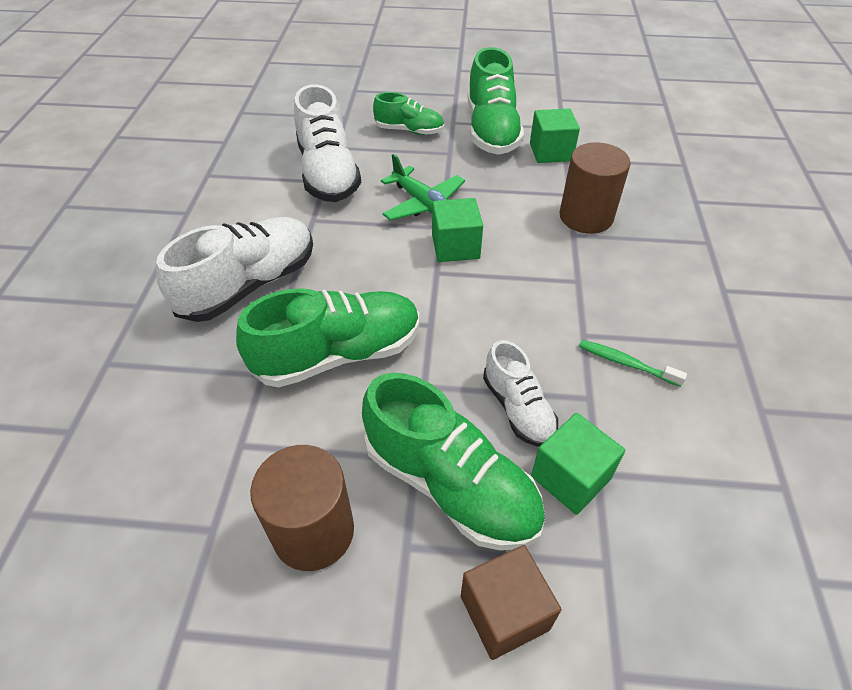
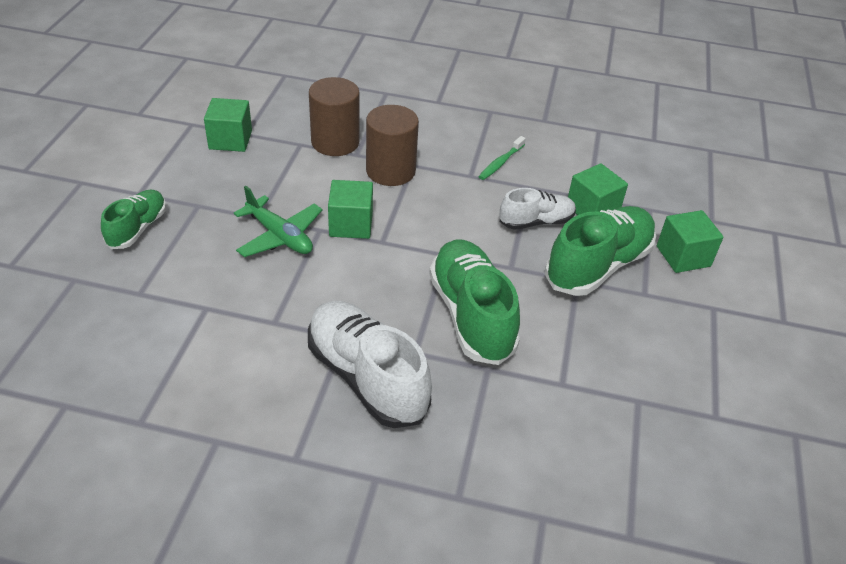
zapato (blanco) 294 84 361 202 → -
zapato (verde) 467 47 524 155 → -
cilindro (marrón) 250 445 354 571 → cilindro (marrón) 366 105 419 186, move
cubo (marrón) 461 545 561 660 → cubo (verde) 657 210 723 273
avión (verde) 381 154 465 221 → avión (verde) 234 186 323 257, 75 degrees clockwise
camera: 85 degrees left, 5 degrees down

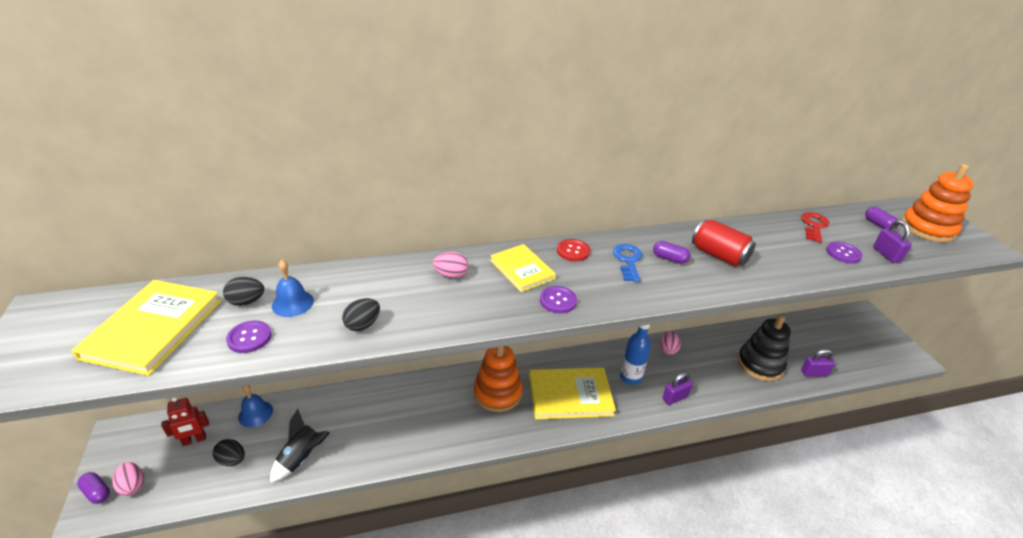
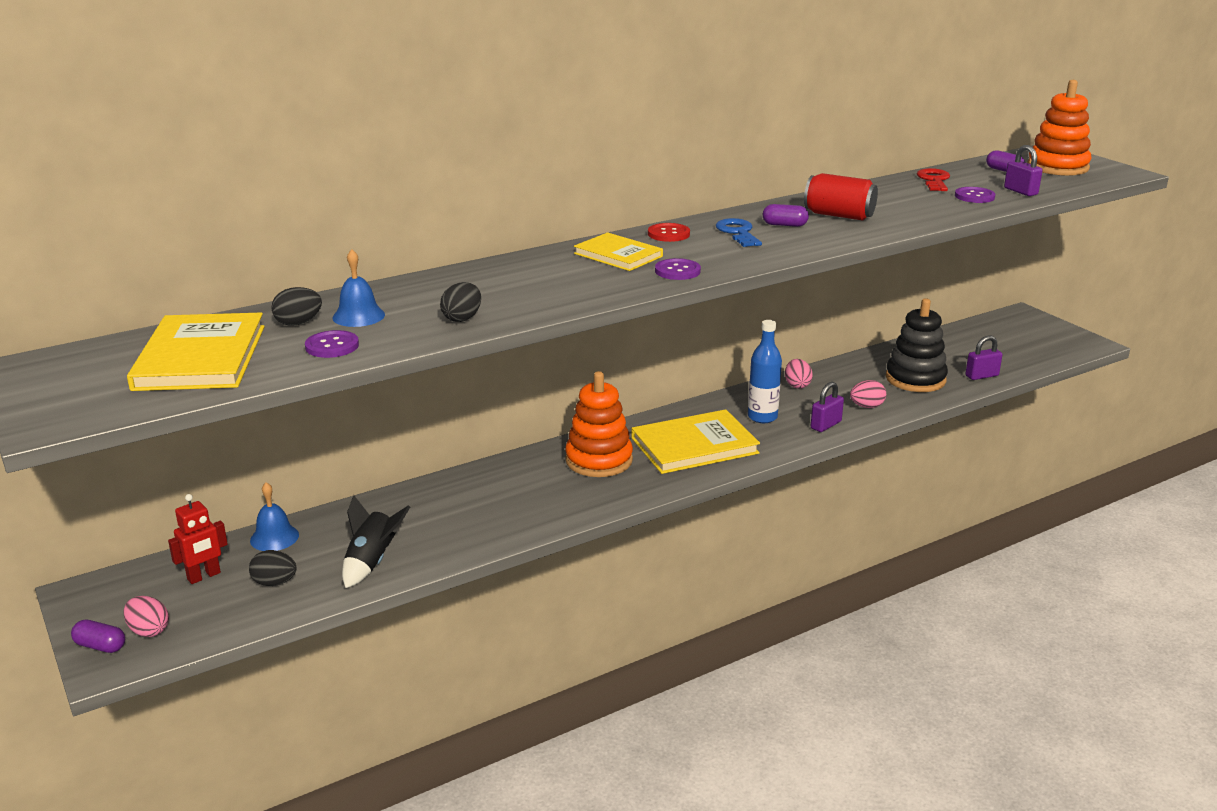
huevo (rosa) 433 252 468 278 → huevo (rosa) 850 380 886 408, move
camera: 15 degrees left, 10 degrees down

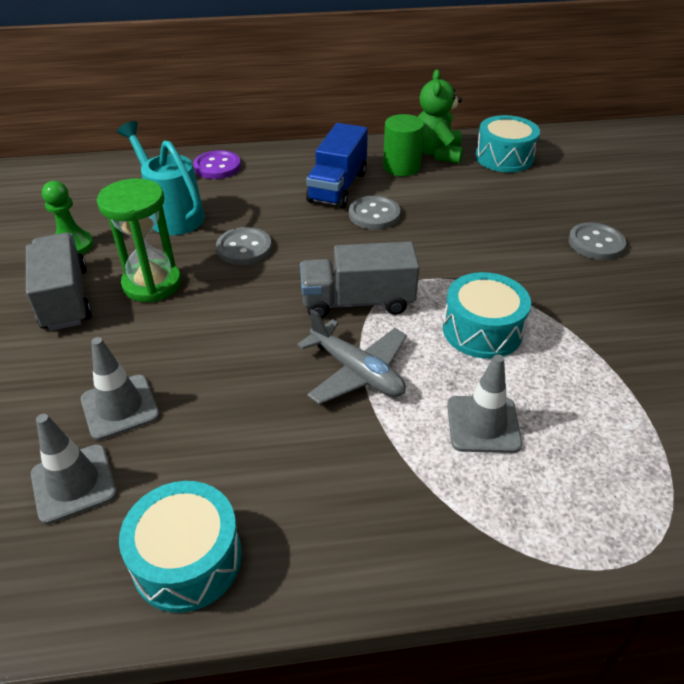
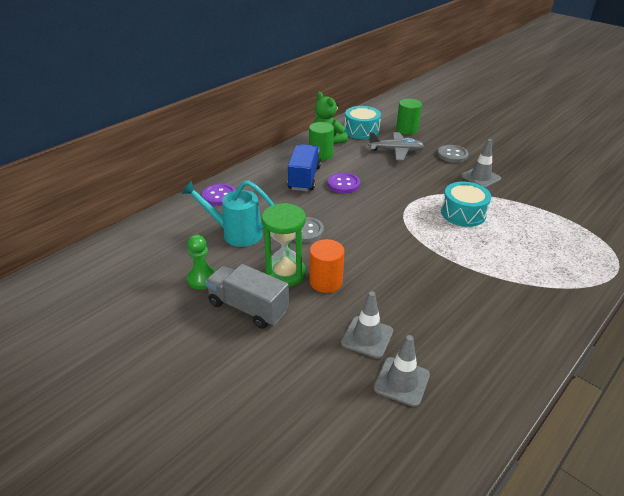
tambor (turquesa) 119 481 242 613 → -
camión (gris) 300 241 419 319 → -
- → cilindro (naranja) 310 239 344 293
- → cilindro (verde) 396 99 422 134
avión (gris) 297 309 407 405 → avión (gris) 368 132 424 161, move
cono de tráfico (gris) 447 354 522 453 → cono de tráfico (gris) 461 139 501 188, move
botón (gris) 349 196 400 230 → botón (morado) 328 172 360 193
camión (azul) 306 123 368 208 → camión (azul) 287 144 321 191, 150 degrees counterclockwise
camera: 40 degrees left, 5 degrees down

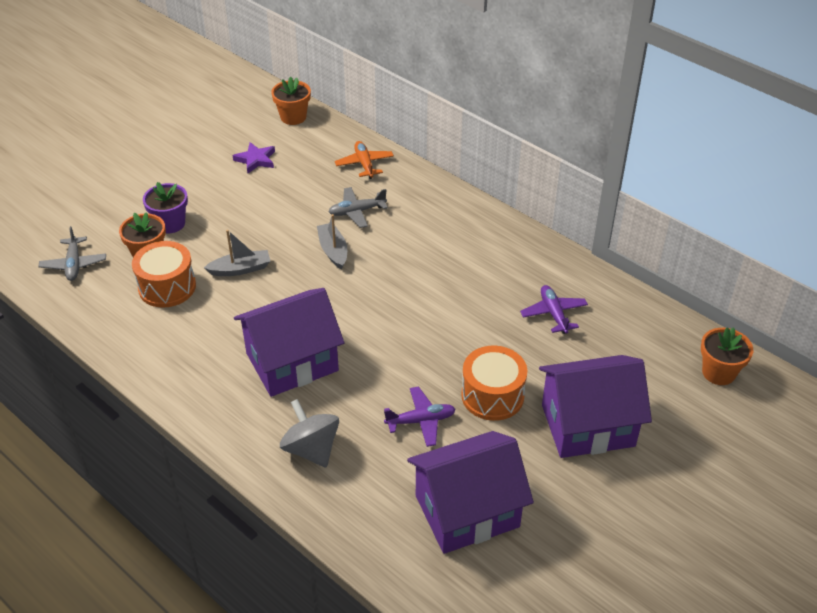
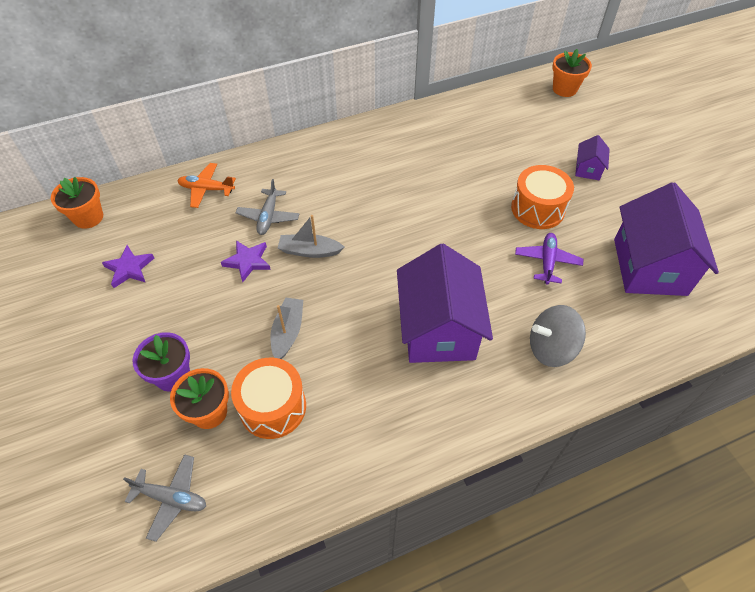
avión (morado) 520 285 588 334 → -
- → estrella (morado) 221 240 271 282
casa (morado) 539 355 652 458 → casa (morado) 575 135 610 180, x0.44
camera: 65 degrees left, 10 degrees up

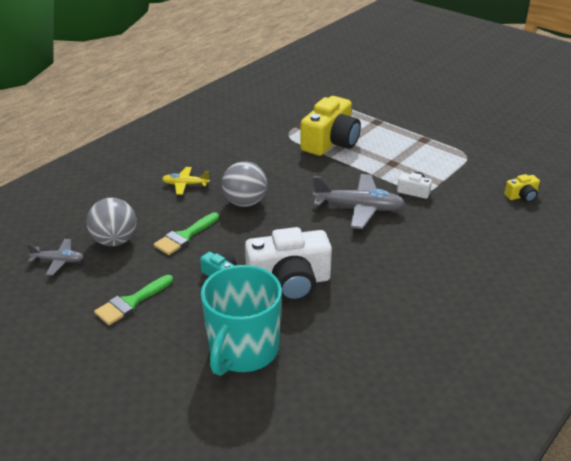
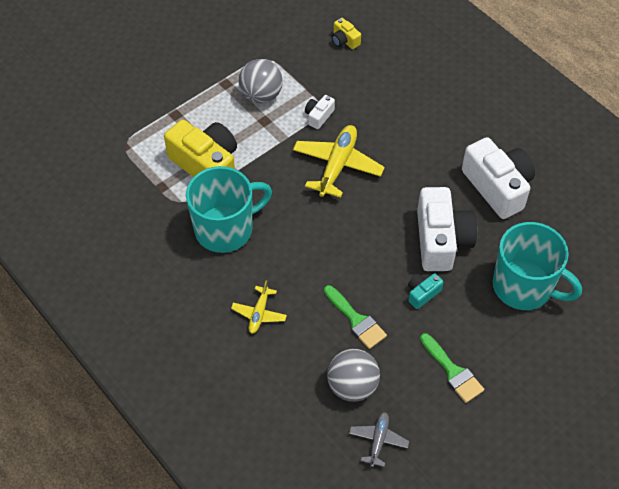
- → taza (turquesa) 186 166 272 253
- → cámara (blanco) 462 137 535 219
pelota (gris) 222 161 267 207 → pelota (gris) 239 59 283 103, move
avión (gris) 313 174 405 229 → avión (amarillo) 293 125 385 198
cámara (amarillo) 504 174 540 202 → cámara (amarillo) 332 18 361 49, 150 degrees clockwise
camera: 80 degrees left, 20 degrees up

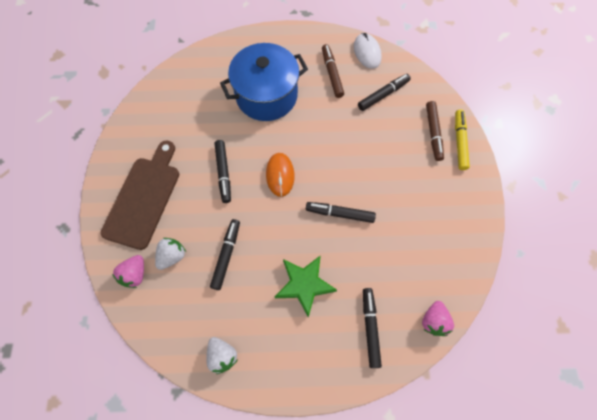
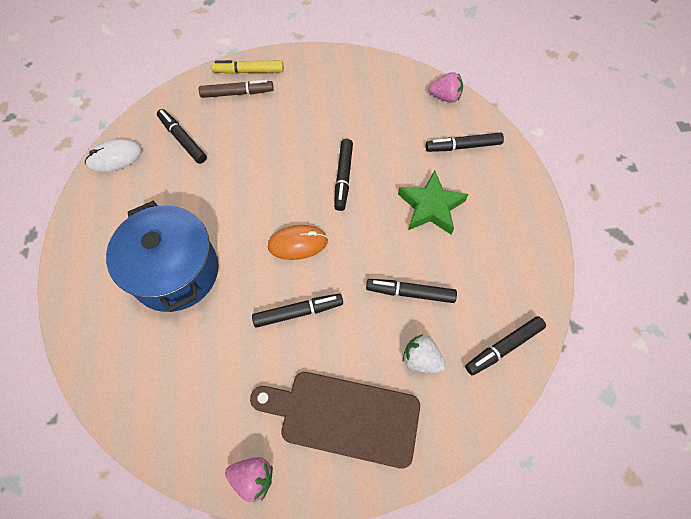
fresa (blanco) 206 337 238 374 → -
rotulador (marrón) 322 44 344 98 → -
- → rotulador (negro) 465 316 546 375
fresa (rosa) 112 255 144 288 → fresa (rosa) 225 457 273 502, move
camera: 95 degrees left, 5 degrees down

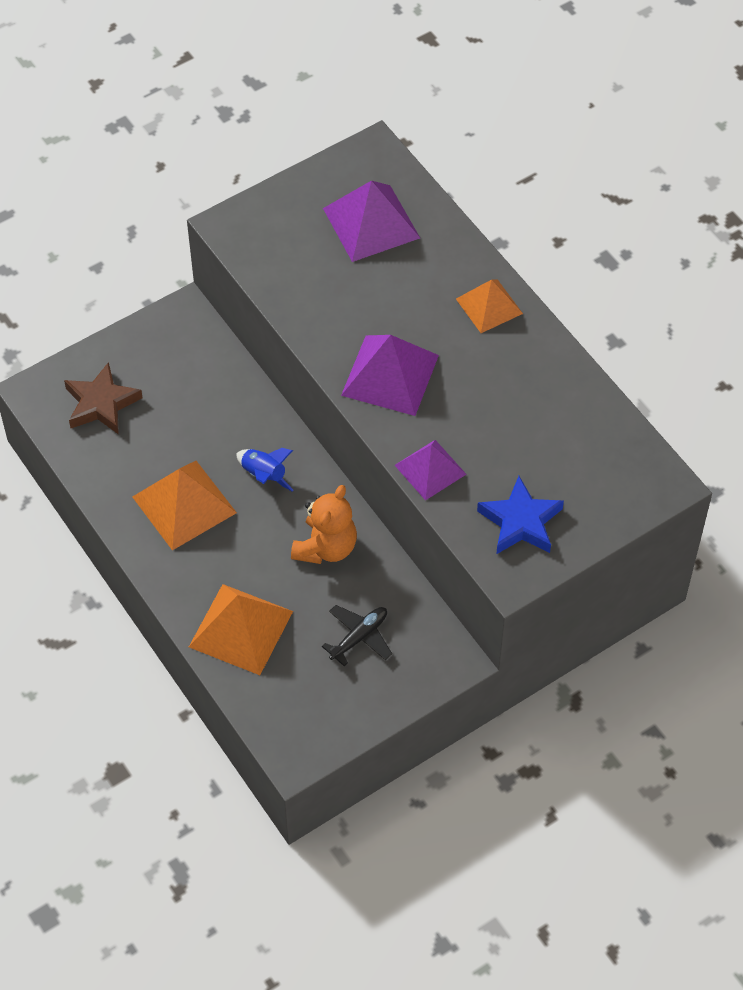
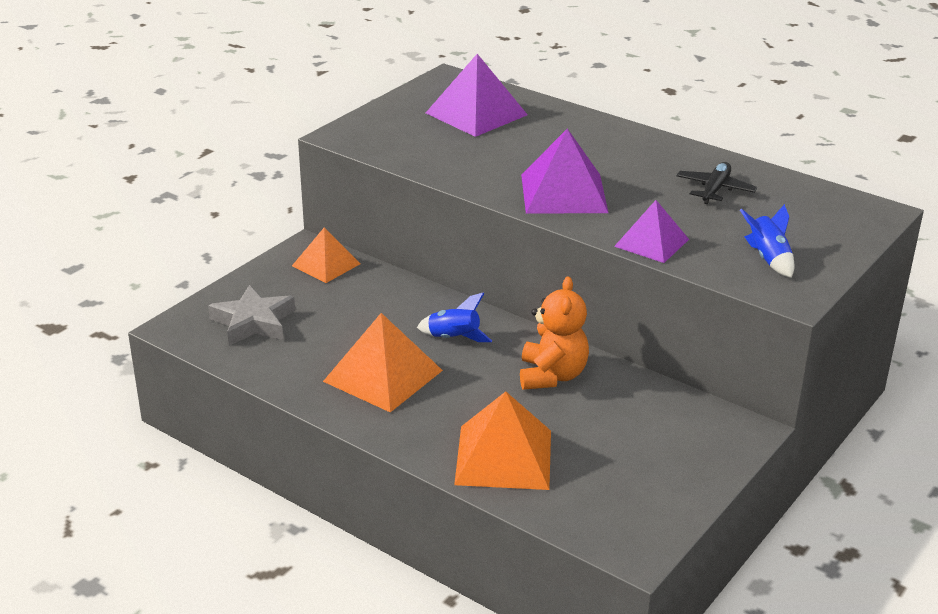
avión (negro) 322 605 392 666 → avión (negro) 676 162 757 204, move
pirámide (naranja) 456 279 523 333 → pirámide (naranja) 292 227 361 283, move
estrella (azul) 477 476 564 554 → cohete (azul) 740 204 794 278
estrella (marrón) 64 362 143 435 → estrella (gris) 208 285 295 346
camera: 20 degrees left, 25 degrees down

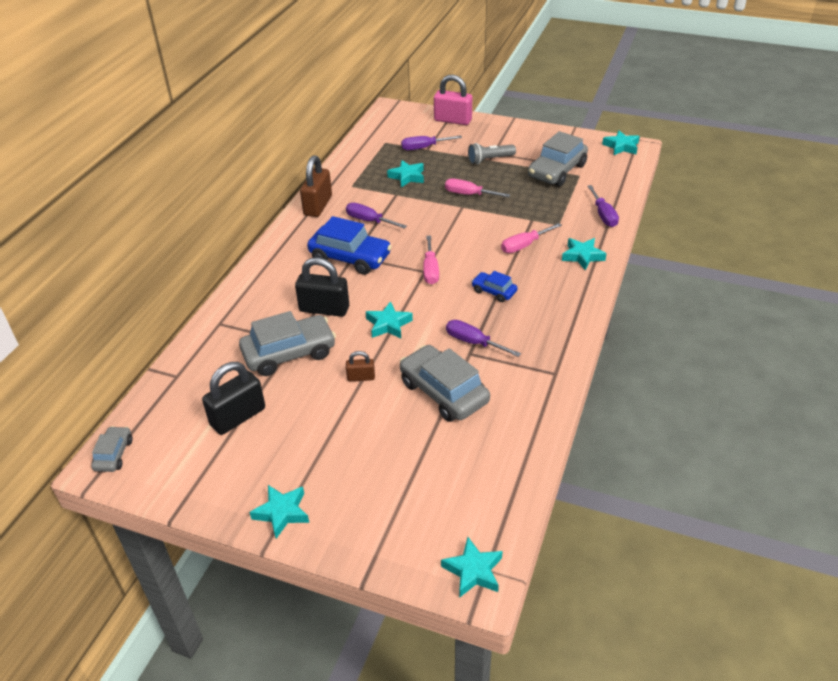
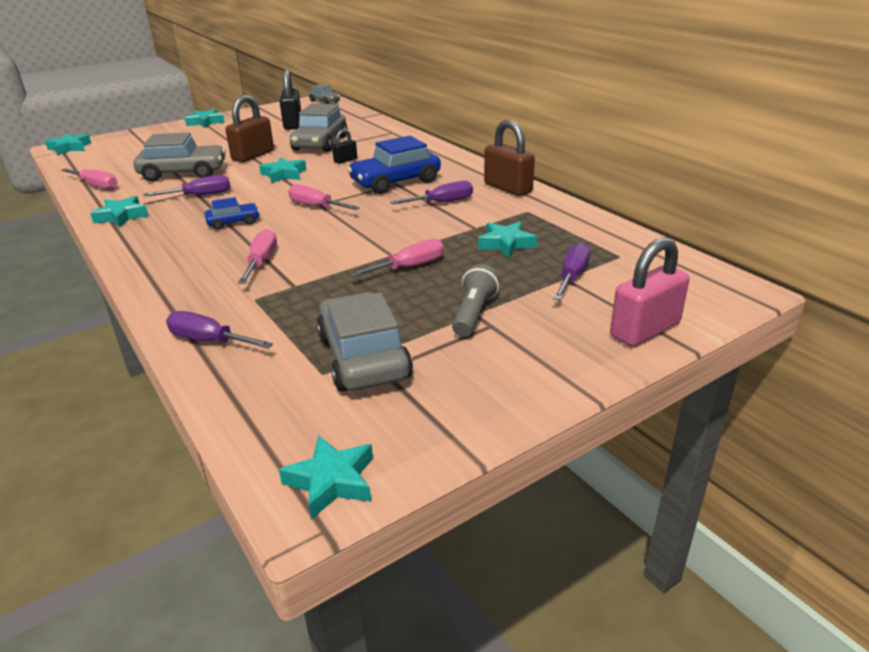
- → destornillador (rosa) 61 168 117 190
estrella (turquesa) 562 238 607 270 → estrella (turquesa) 90 196 149 227, move
candado (negro) 295 258 349 317 → candado (negro) 332 129 357 164, x0.52
candado (marrón) 346 351 375 381 → candado (marrón) 225 95 274 162, x1.93
camera: 125 degrees right, 10 degrees down

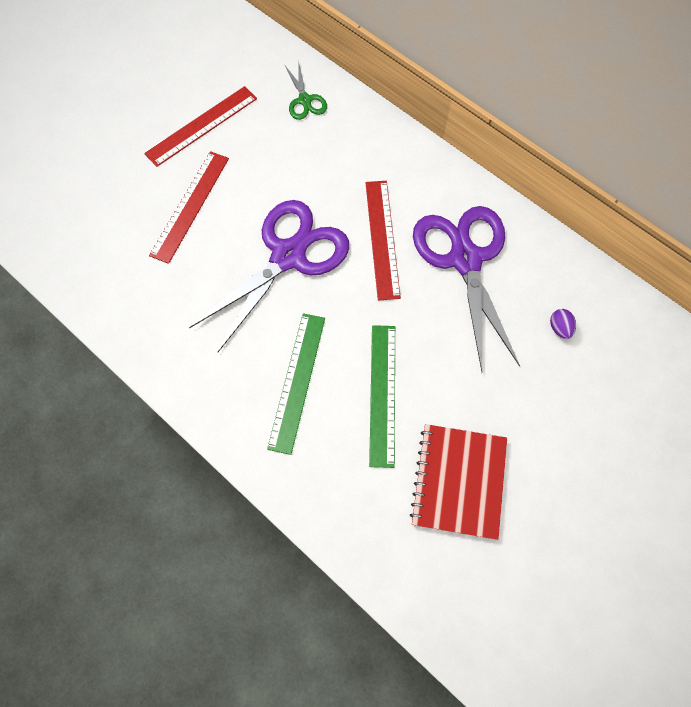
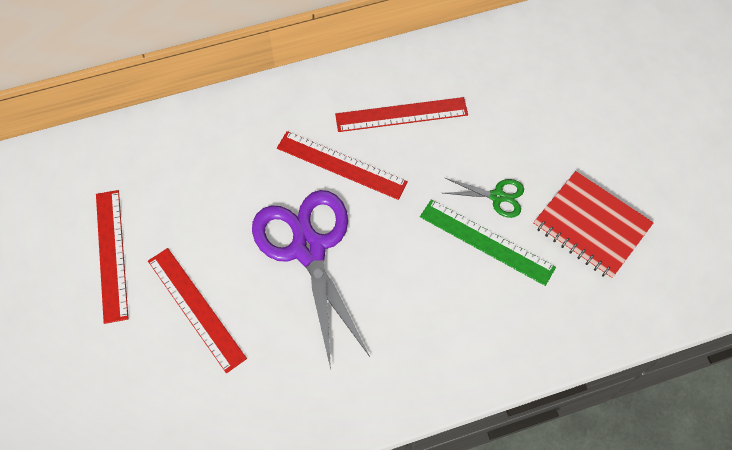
regla (verde) 267 313 325 455 → -
huevo (morado) 550 309 576 339 → -
tijeras (verde) 285 60 327 120 → tijeras (verde) 443 178 524 218, move
tijeras (morado) 413 206 520 372 → regla (rojo) 335 97 468 132
camera: 60 degrees left, 5 degrees down

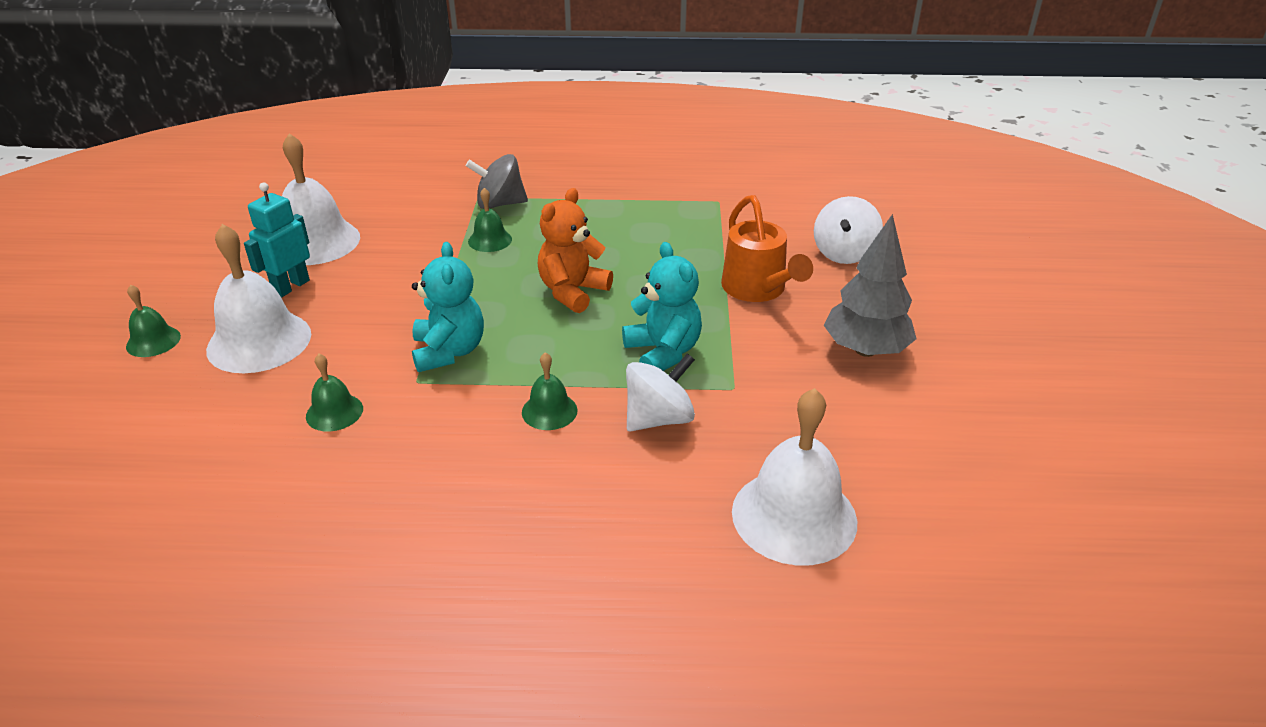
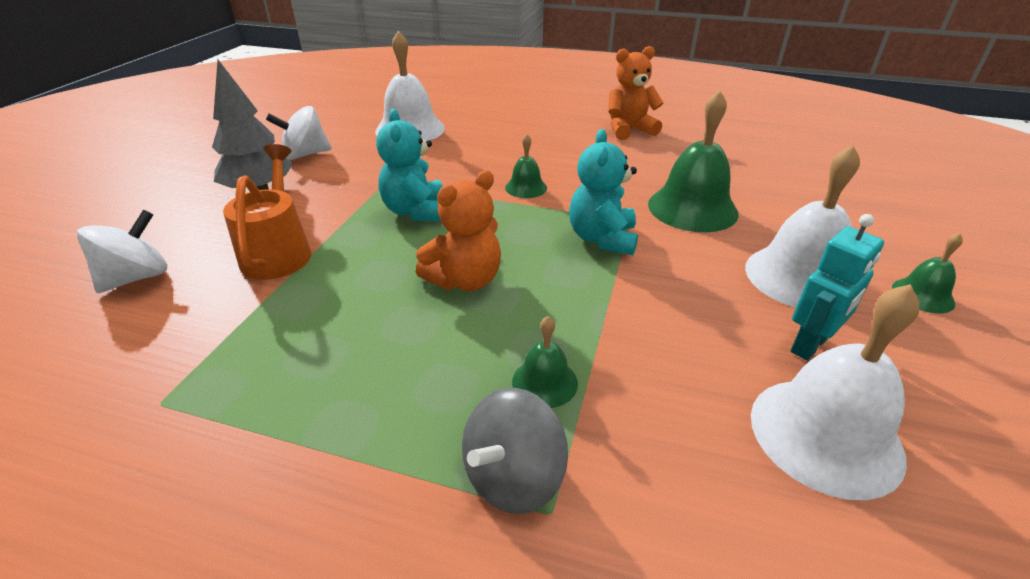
- → osito (naranja) 608 46 664 140
peonza (blanco) 626 353 695 432 → peonza (blanco) 266 106 332 160, move
peonza (gris) 466 154 528 209 → peonza (gris) 462 388 568 514, 120 degrees clockwise
campana (verde) 306 354 363 431 → campana (verde) 648 90 739 232, x1.97
camera: 165 degrees left, 0 degrees up

